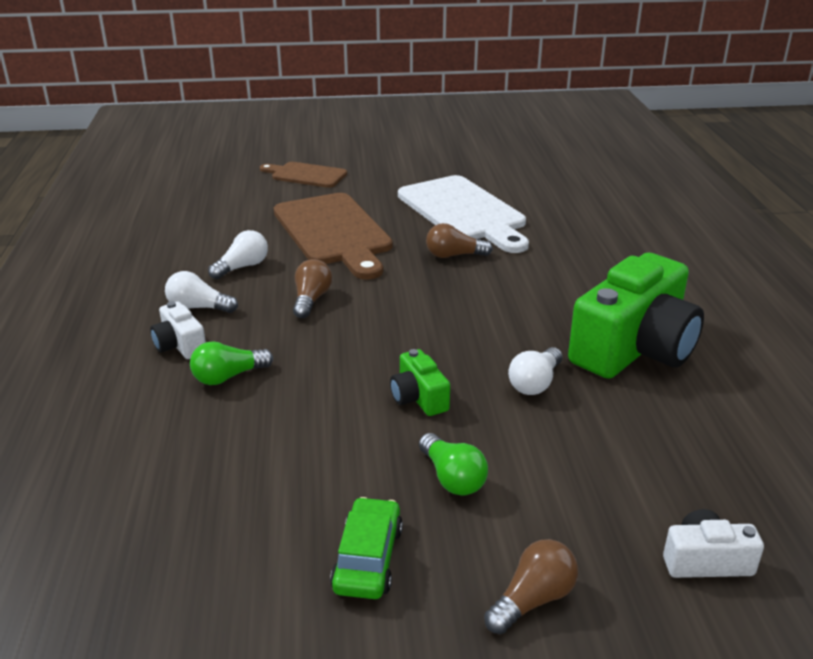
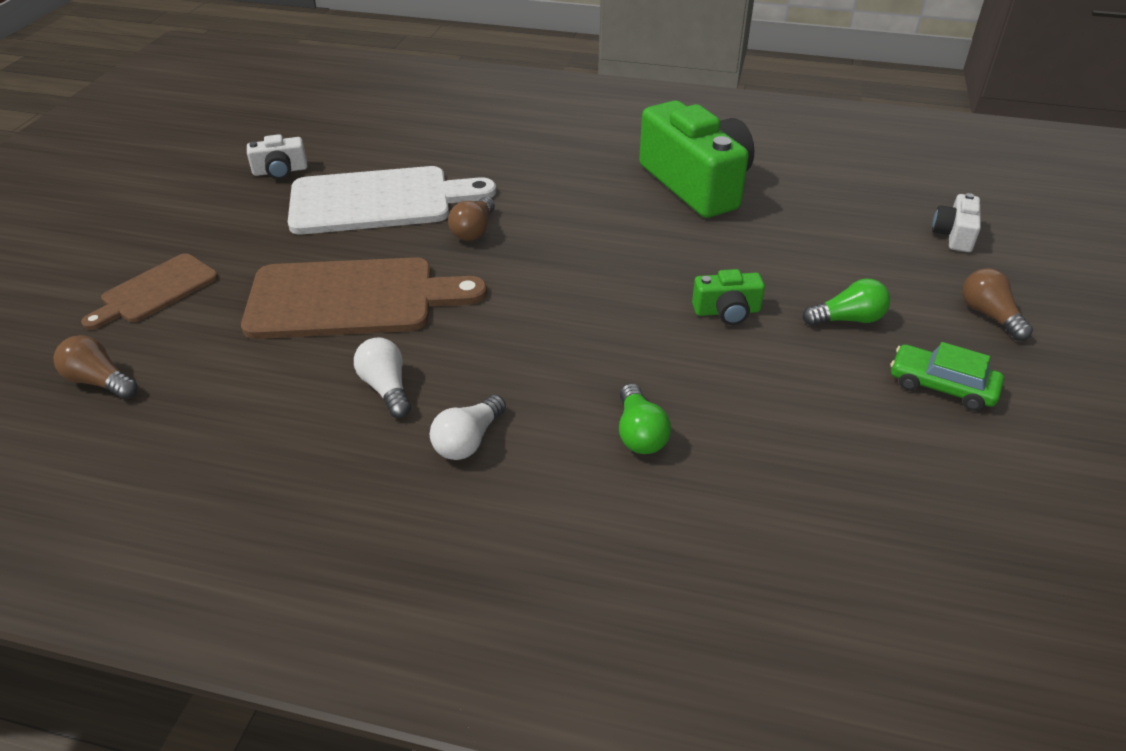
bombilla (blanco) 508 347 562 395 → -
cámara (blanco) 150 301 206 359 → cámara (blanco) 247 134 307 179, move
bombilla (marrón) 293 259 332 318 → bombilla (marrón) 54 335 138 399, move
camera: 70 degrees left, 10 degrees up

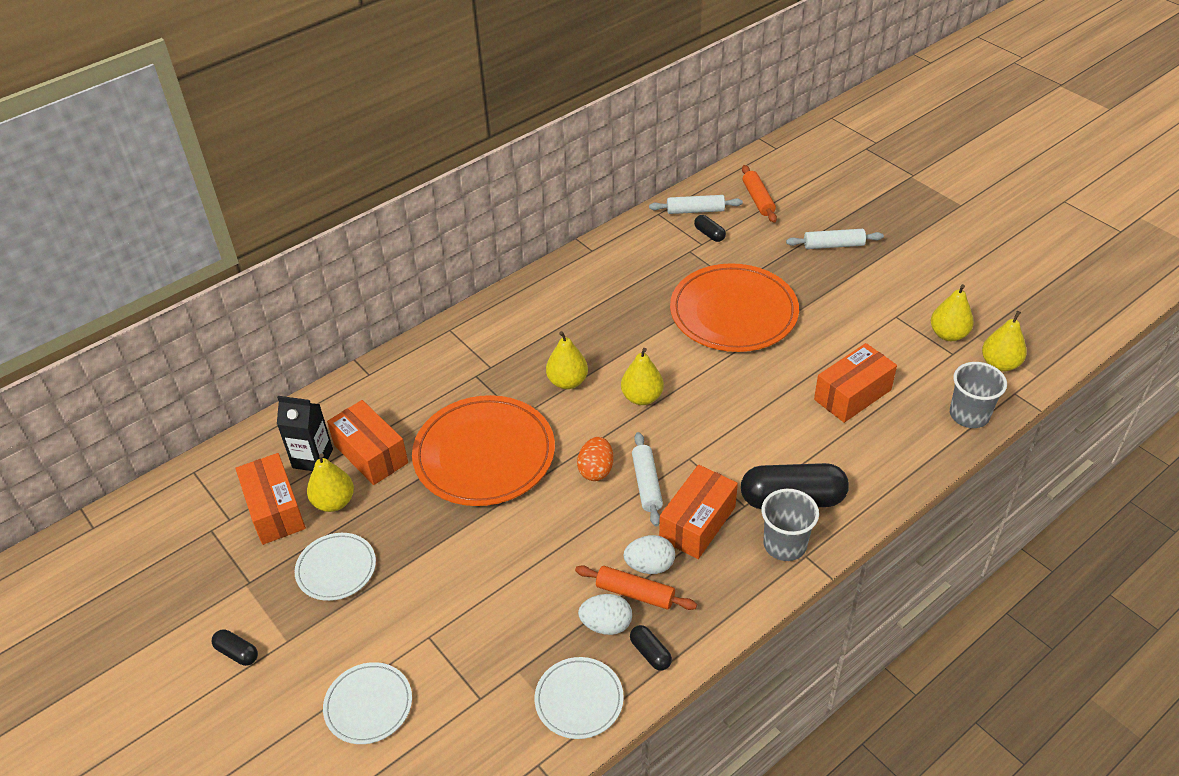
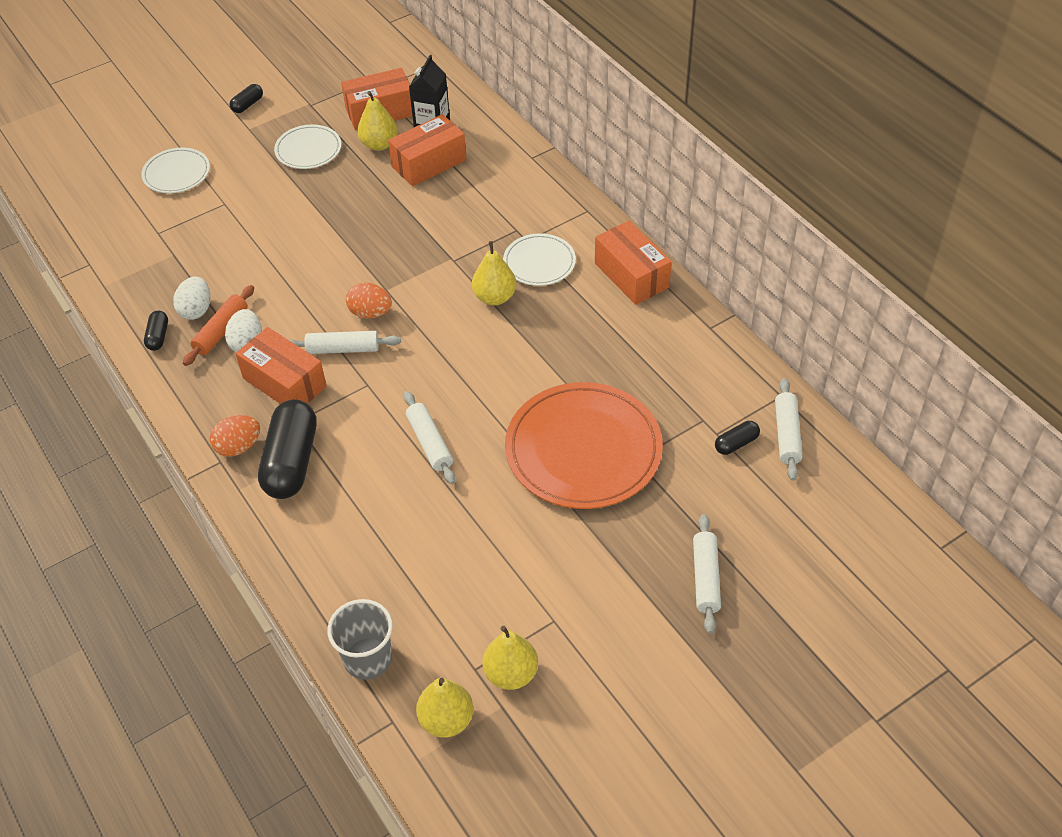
plato (naranja) 412 395 555 506 → -
pera (amarillo) 621 348 664 405 → -
rodillo (naranja) 742 165 777 223 → -
- → rodillo (blanco) 404 391 456 484
plato (blanco) 535 657 624 739 → plato (blanco) 503 233 576 286, move
caja (naranja) 814 343 897 423 → caja (naranja) 595 221 672 305, move
vaso (gris) 761 489 819 561 → huevo (naranja) 210 415 260 457
cápsula (negro) 630 625 672 670 → cápsula (negro) 144 311 168 351, 60 degrees counterclockwise
camera: 95 degrees right, 5 degrees up

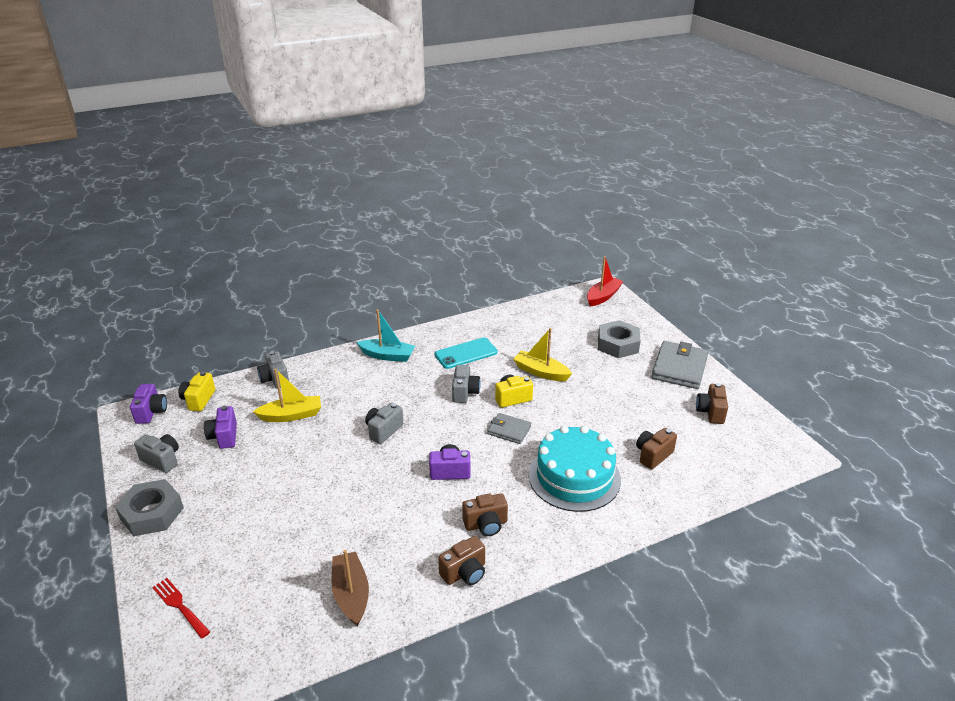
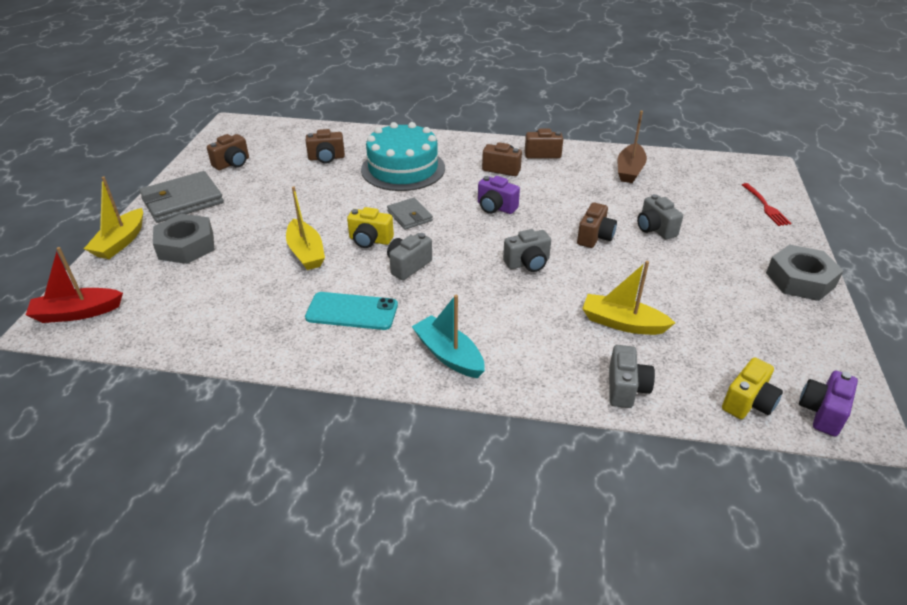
cámara (morado) 204 406 237 449 → -
- → barco (amarillo) 84 176 143 259
- → cámara (marrón) 577 202 617 248
cámara (gris) 134 434 179 473 → cámara (gris) 637 194 683 240, move
camera: 145 degrees left, 5 degrees up

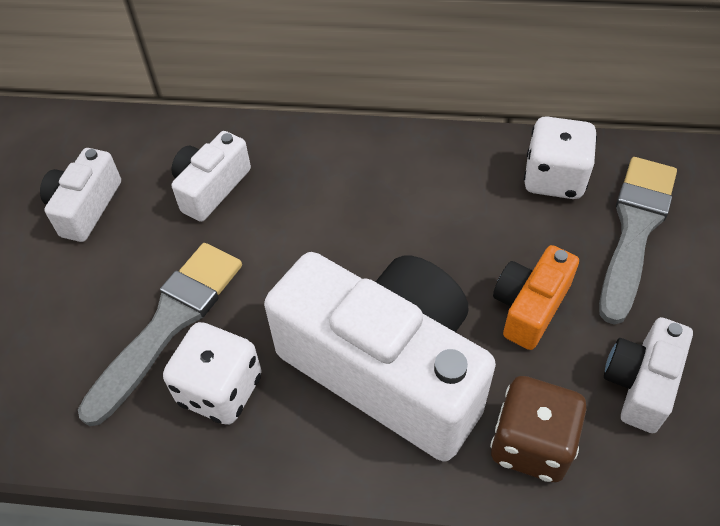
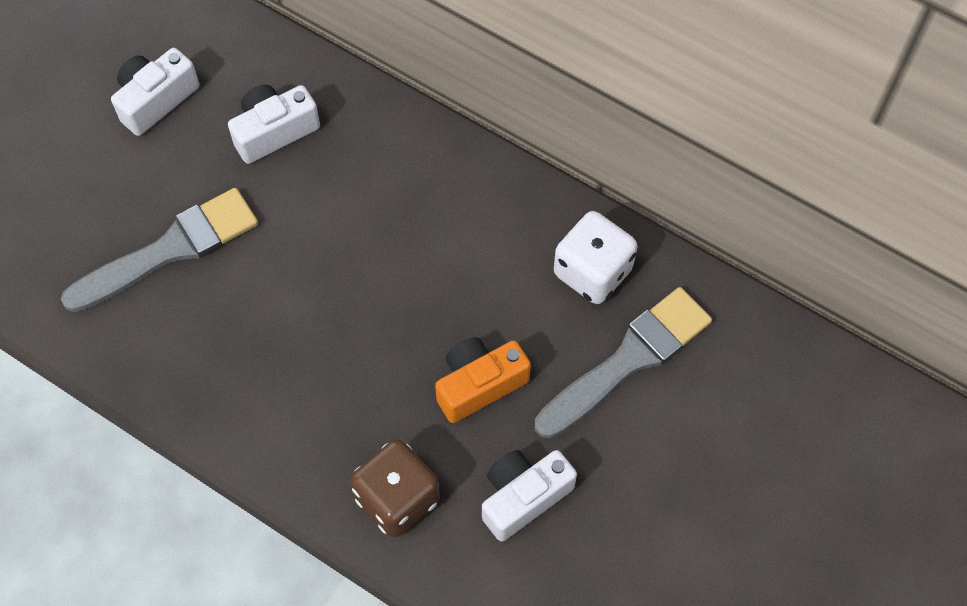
dado (blanco) 163 322 262 425 → -
cámara (blanco) 264 252 496 462 → -
camera: 25 degrees right, 10 degrees up

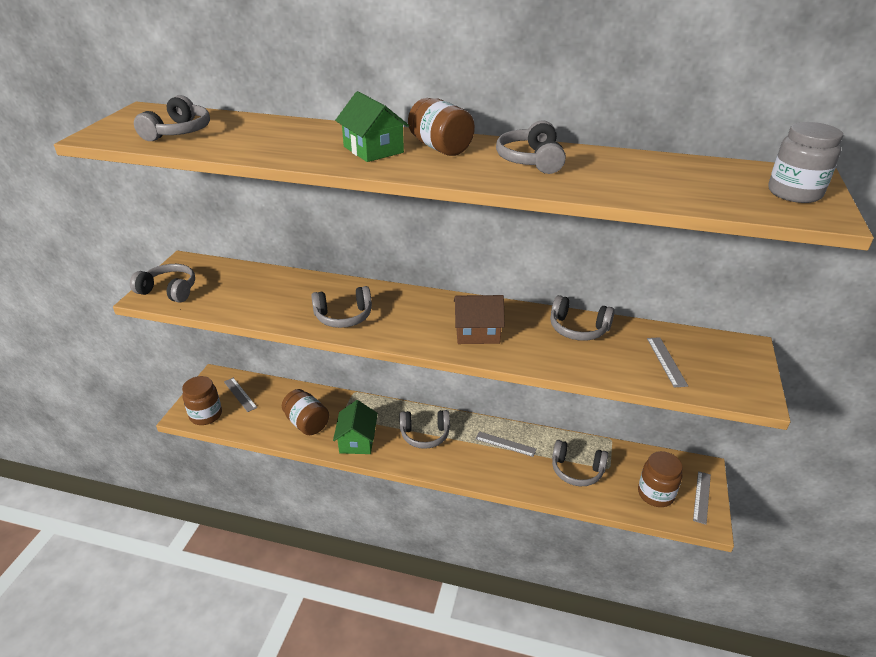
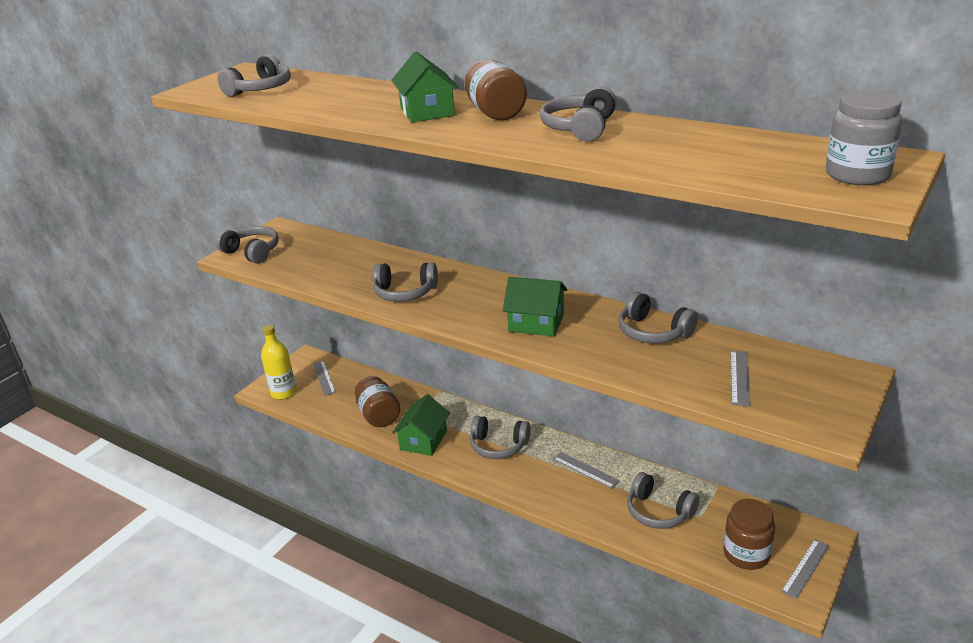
tarro (marrón) 182 376 222 425 → botella (amarillo) 261 325 296 400
casa (marrón) 454 295 505 344 → casa (verde) 503 277 567 336
camera: 20 degrees right, 5 degrees down

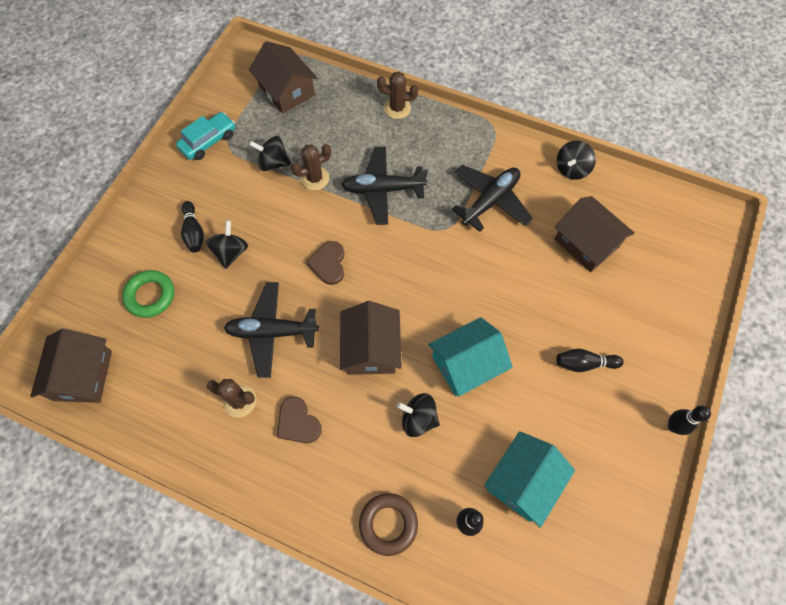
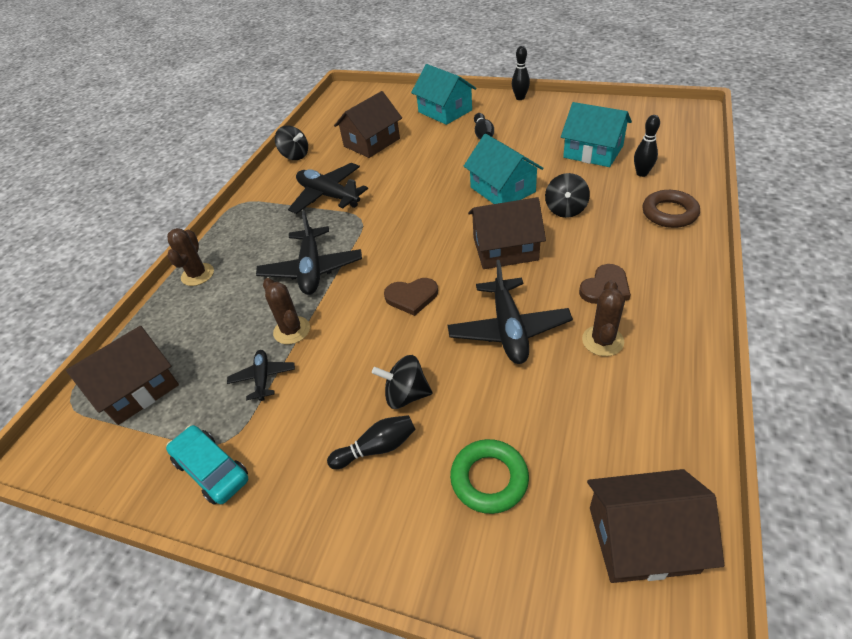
- → casa (turquesa) 411 64 476 125
peonza (negro) 249 136 291 171 → avión (negro) 227 350 295 401
camera: 90 degrees left, 20 degrees down

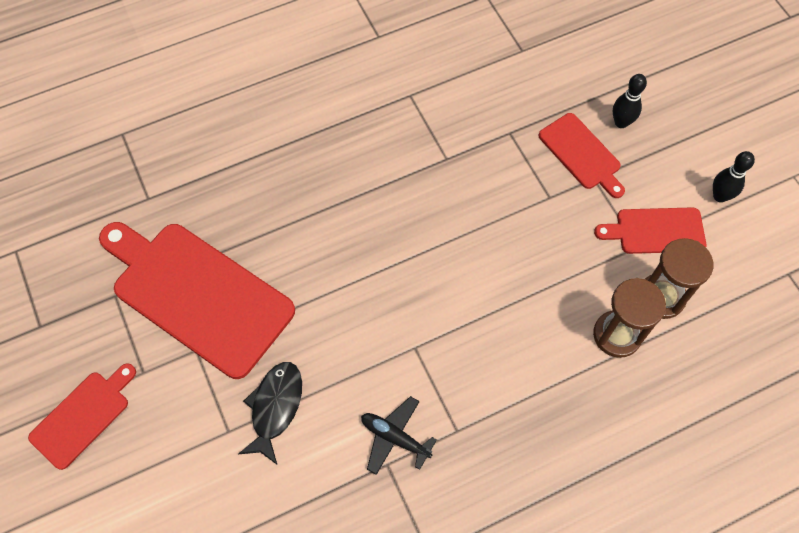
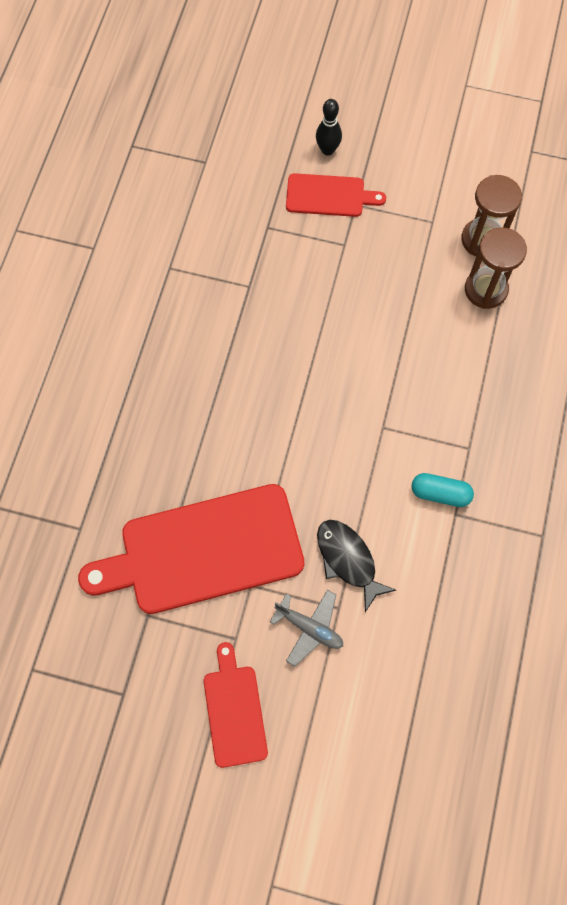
tabla de cortar (rojo) 594 207 706 254 → -
bolo (negro) 713 151 755 202 → -
- → avión (gris) 270 590 343 667
avión (negro) 361 396 437 475 → cápsula (turquesa) 412 473 474 507
camera: 50 degrees left, 5 degrees up

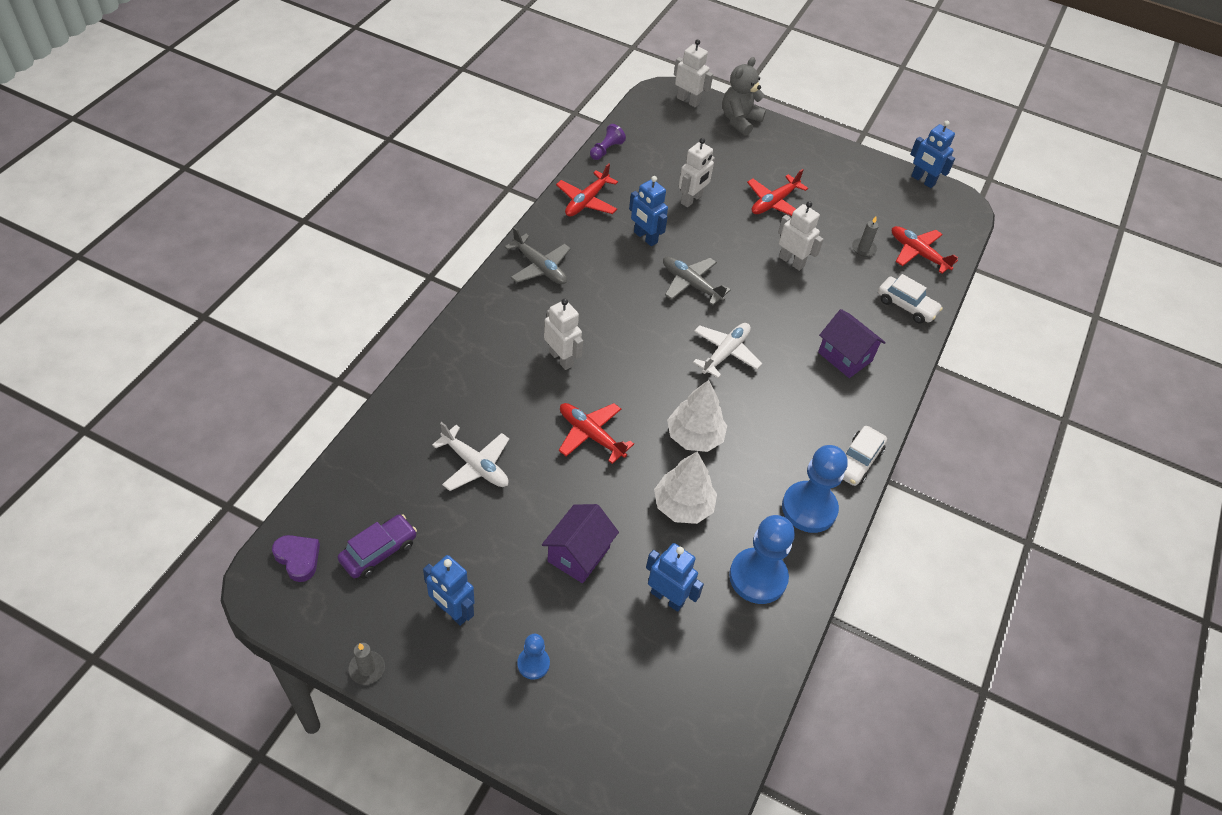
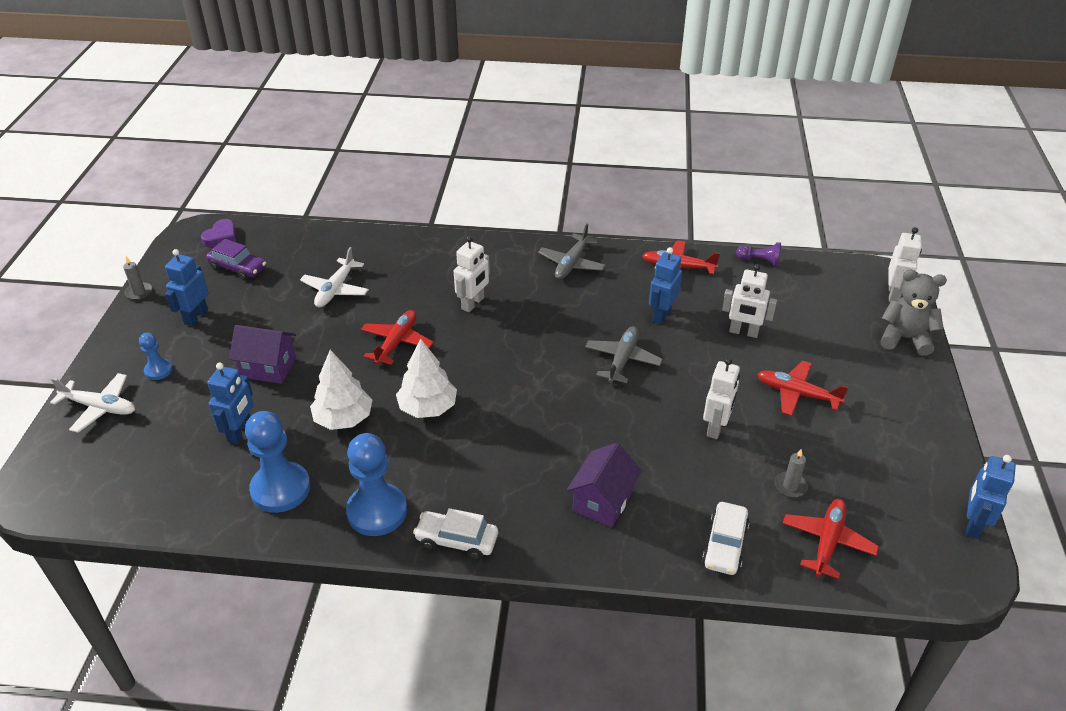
avión (blanco) 693 323 762 378 → avión (blanco) 50 373 135 433, move
camera: 75 degrees right, 10 degrees down

